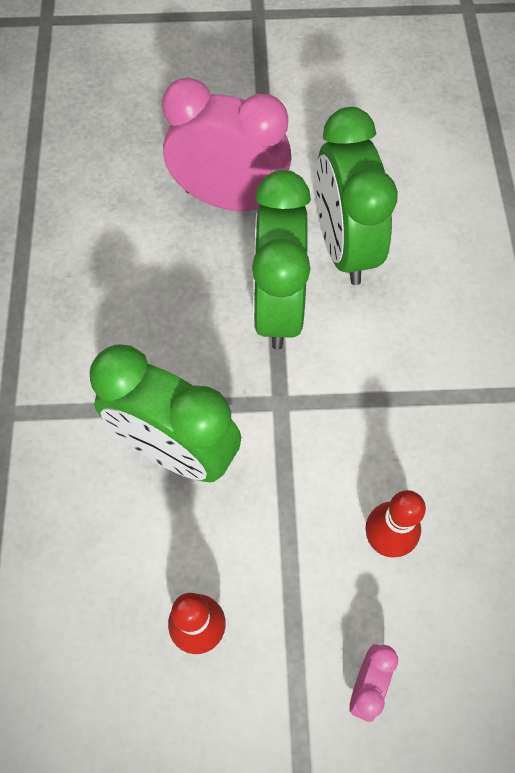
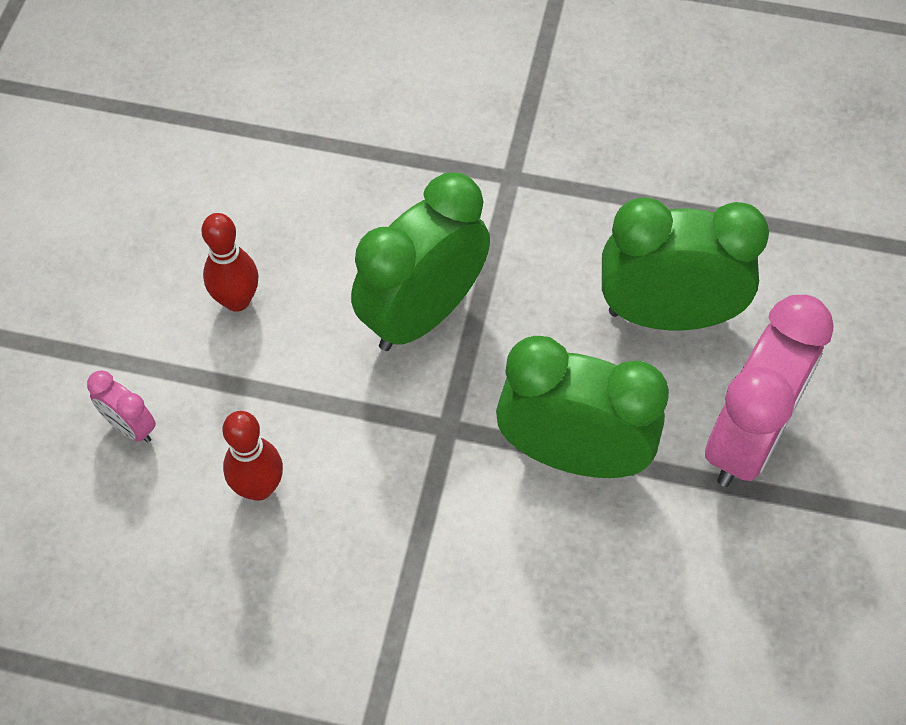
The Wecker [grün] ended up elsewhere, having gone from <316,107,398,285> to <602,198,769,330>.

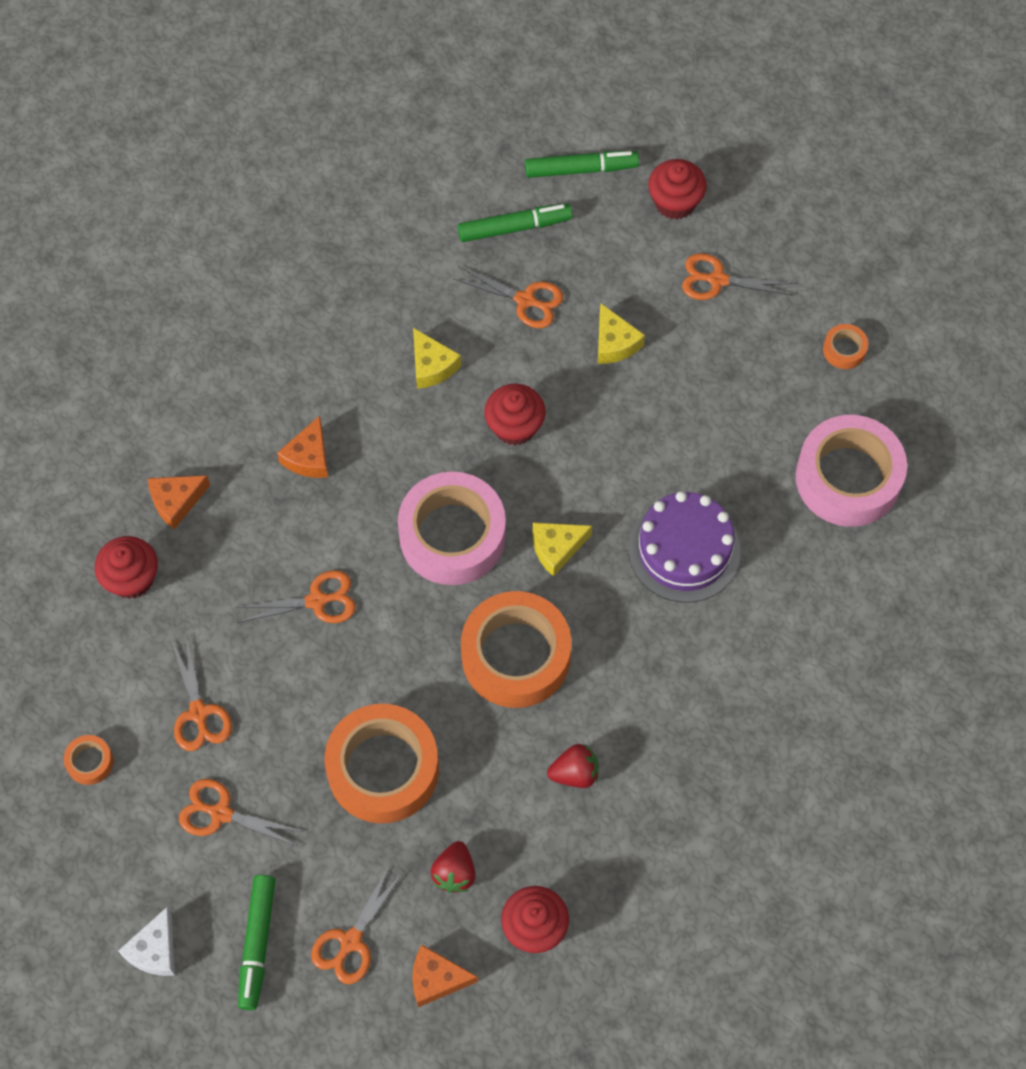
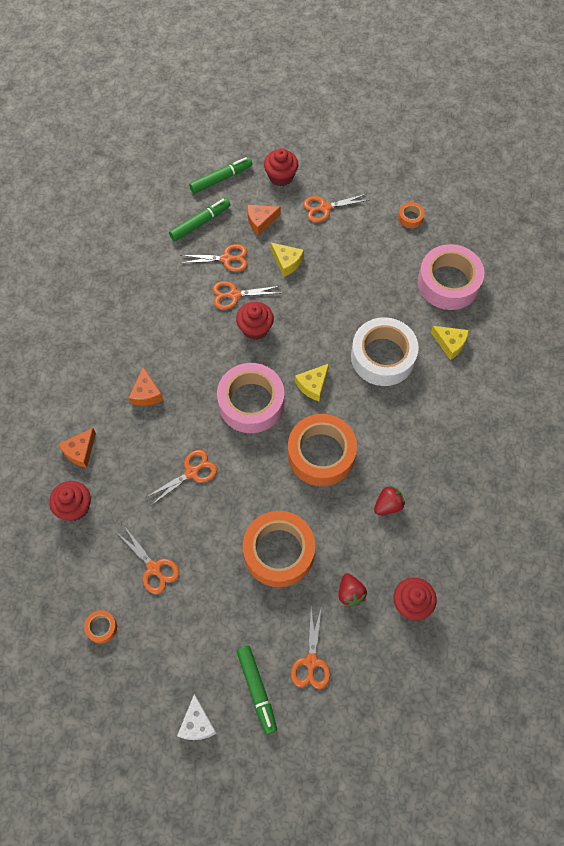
The Schere [orange] ended up elsewhere, having gone from <179,779,304,846> to <212,281,280,310>.
The Käse [orange] ended up elsewhere, having gone from <412,945,478,1007> to <247,204,281,236>.
Where the Kuchen [lila] stood at <629,491,741,602>, the Klebeband [weiß] came to stand at <351,317,419,386>.
The Käse [gelb] ended up elsewhere, having gone from <413,328,461,389> to <431,326,469,360>.

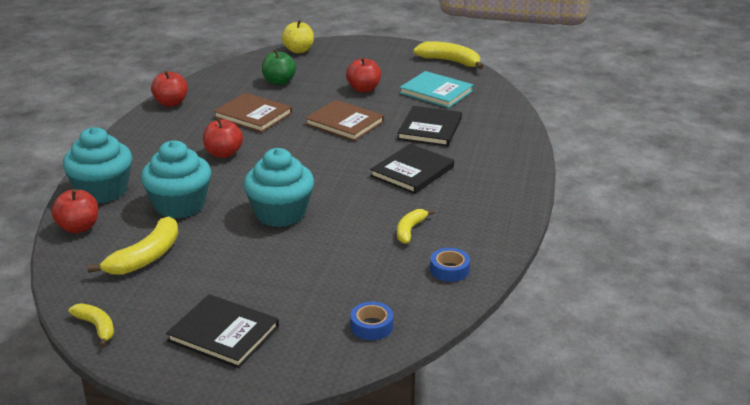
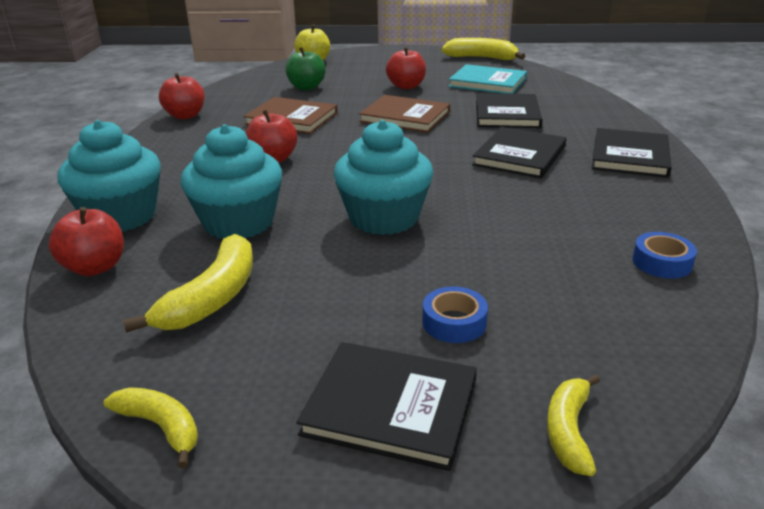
The Klebeband [blau] ended up elsewhere, having gone from <350,302,393,340> to <422,286,488,343>.
The Banane [gelb] ended up elsewhere, having gone from <397,209,435,244> to <547,374,600,476>.
The second view gained the Buch [schwarz] at <592,128,672,178>.

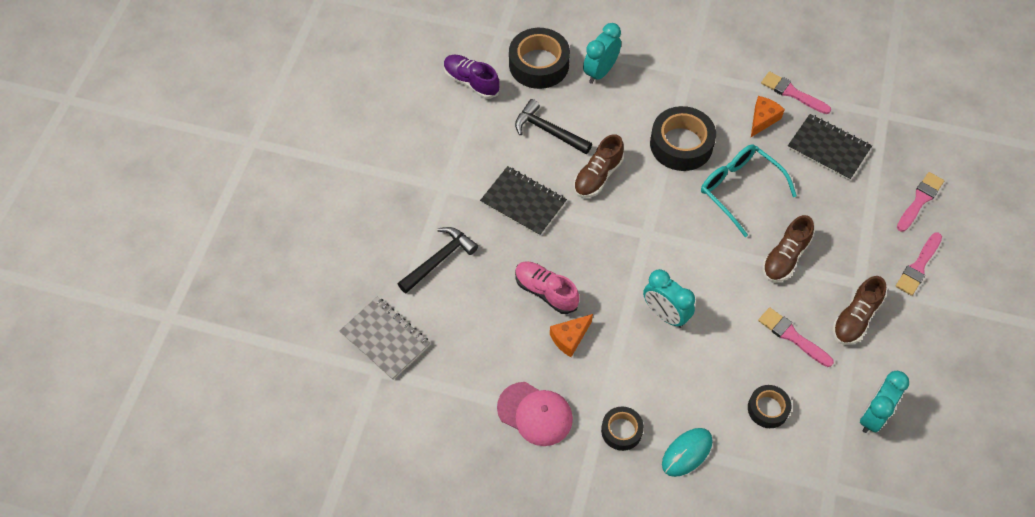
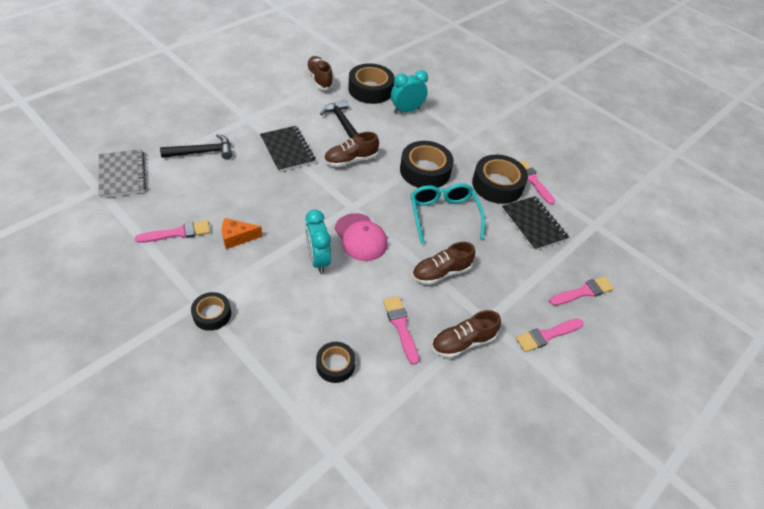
The second view gained the Pinsel [rosa] at <135,220,210,243>.
What was the Schuh [lila] at <444,55,500,99> turned into the Schuh [braun] at <306,56,334,90>.
The Kappe [rosa] ended up elsewhere, having gone from <497,382,573,446> to <335,213,388,261>.
Where the Käse [orange] stood at <751,96,785,137>, the Klebeband [schwarz] came to stand at <472,155,528,204>.
The second view lost the Schuh [rosa] at <515,261,579,314>.
The second view lost the Computermaus [türkis] at <662,428,713,477>.
The second view lost the Wecker [türkis] at <860,371,909,433>.

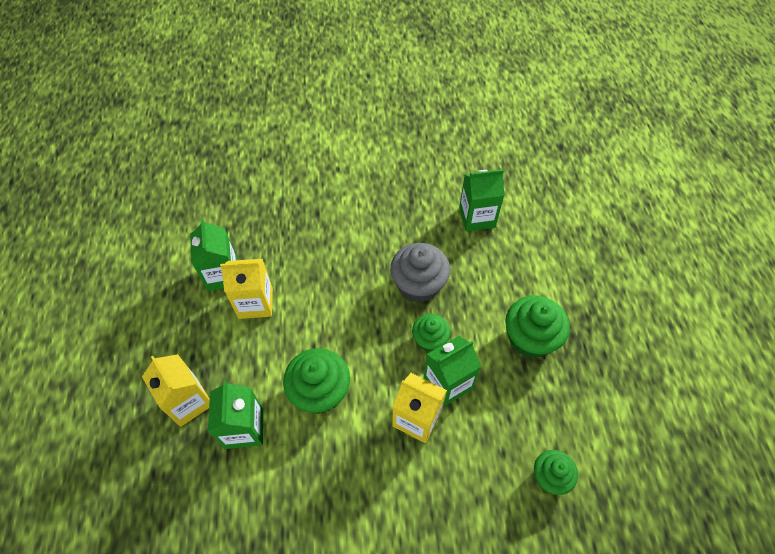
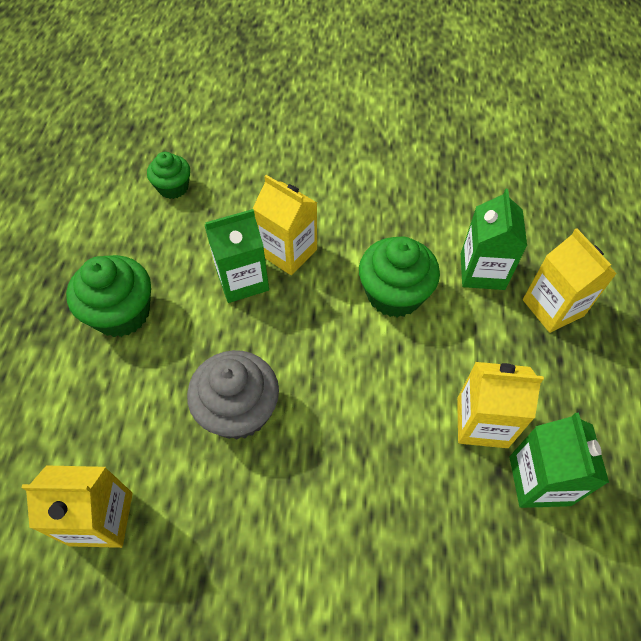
What was the Getränkekarton [grün] at <459,169,504,232> turned into the Getränkekarton [gelb] at <22,465,133,548>.
The second view lost the Muffin [grün] at <412,314,451,352>.

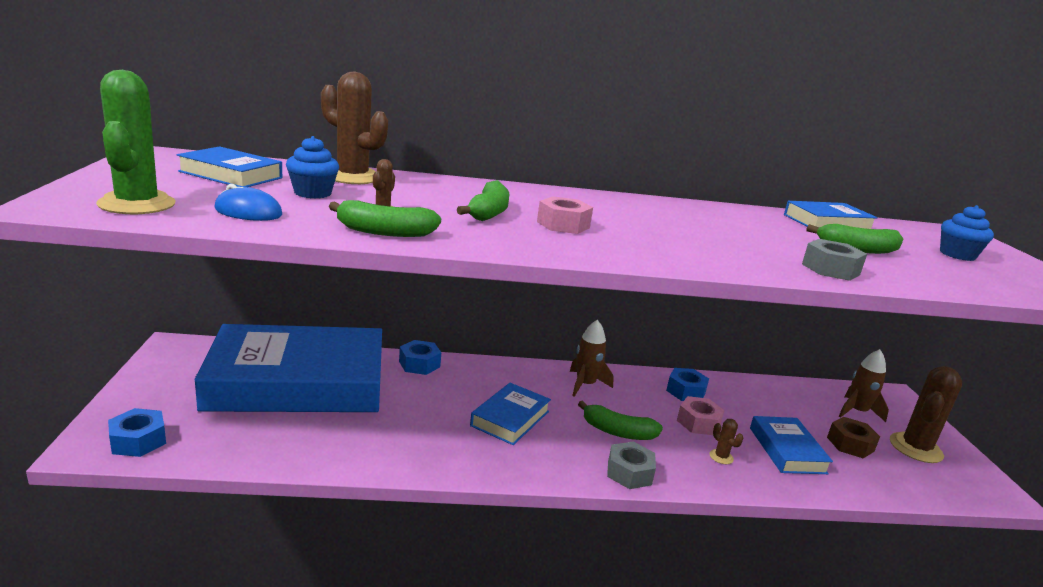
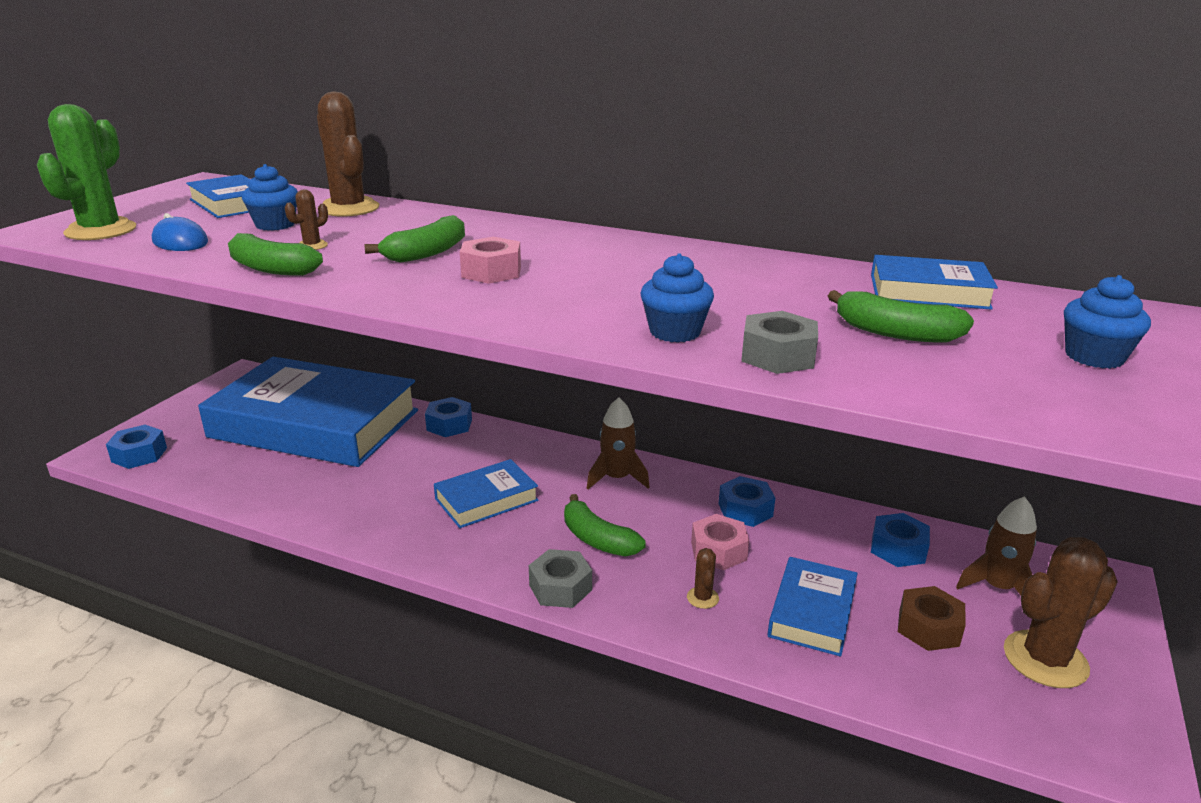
The second view gained the Muffin [blau] at <641,253,714,342>.
The second view gained the Sechskantmutter [blau] at <871,513,930,567>.

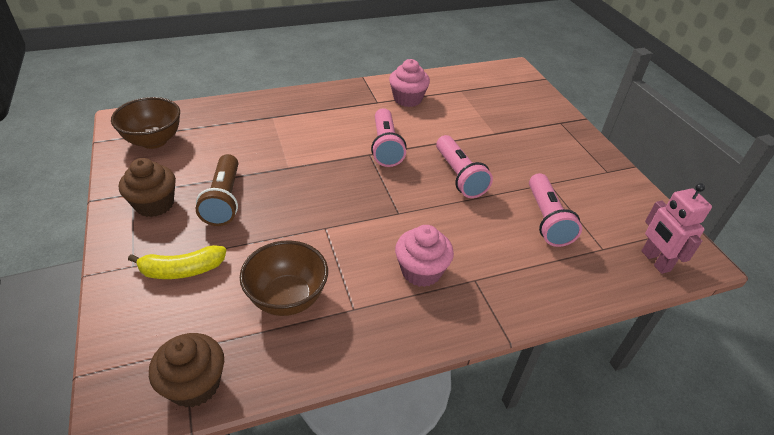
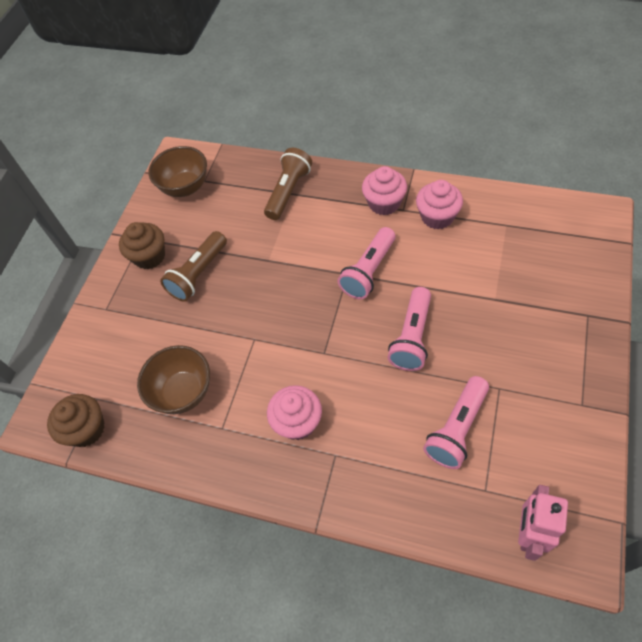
The second view gained the Taschenlampe [braun] at <264,148,312,220>.
The second view gained the Muffin [rosa] at <362,166,407,215>.
The second view lost the Banane [gelb] at <128,245,226,279>.

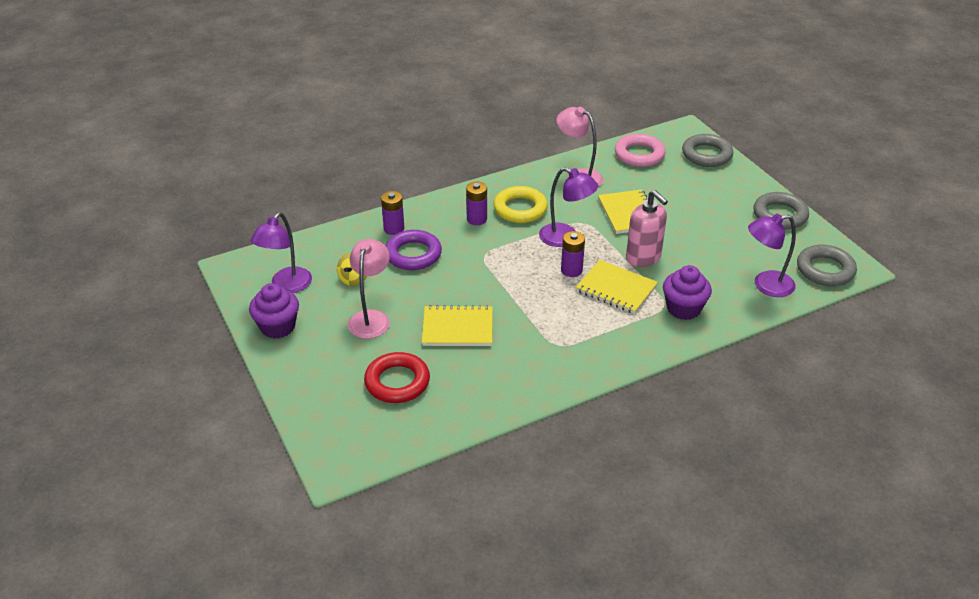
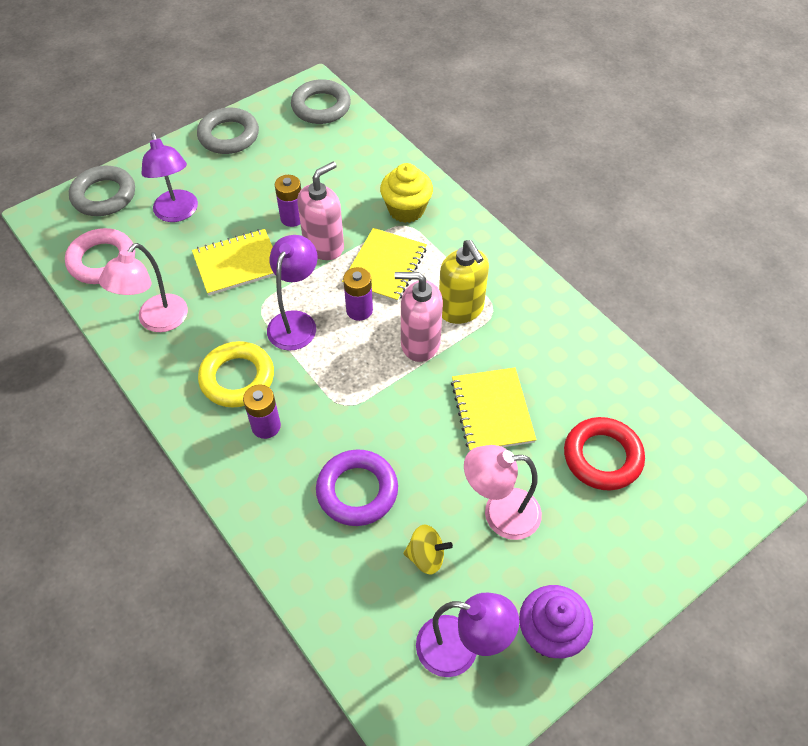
The Lampe [lila] ended up elsewhere, having gone from <748,213,796,297> to <141,132,198,222>.
The Batterie [lila] ended up elsewhere, having gone from <381,191,404,235> to <275,175,301,227>.
What was the Muffin [lila] at <663,265,712,320> turned into the Muffin [gelb] at <380,163,433,223>.
The second view gained the Seifenspender [rosa] at <394,272,443,362>.
The second view gained the Seifenspender [gelb] at <439,240,489,324>.

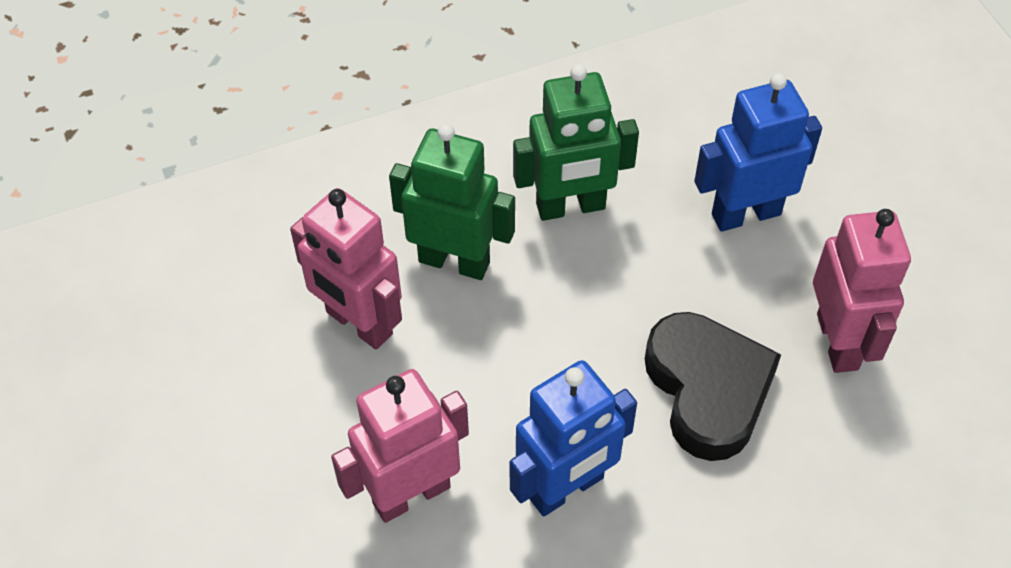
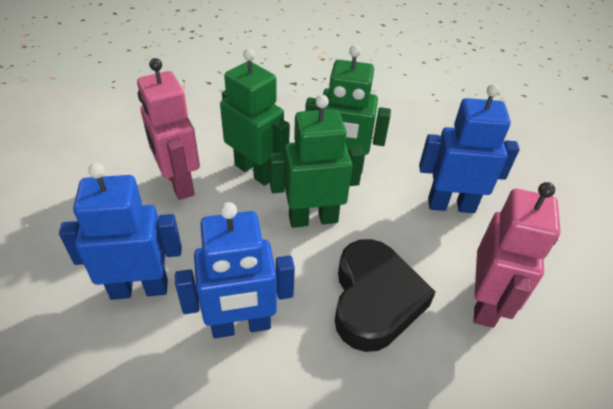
What was the Roboter [rosa] at <331,369,469,523> turned into the Roboter [blau] at <59,163,182,300>.
The second view gained the Roboter [grün] at <269,95,364,228>.

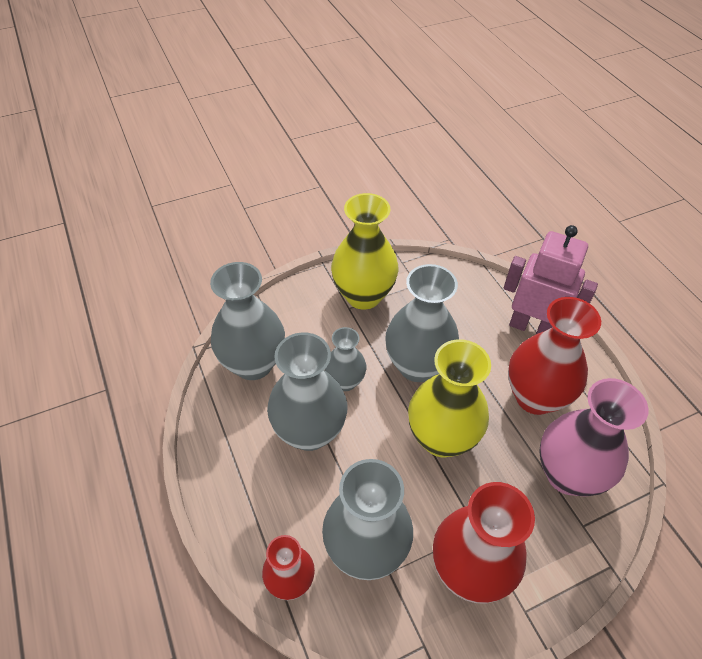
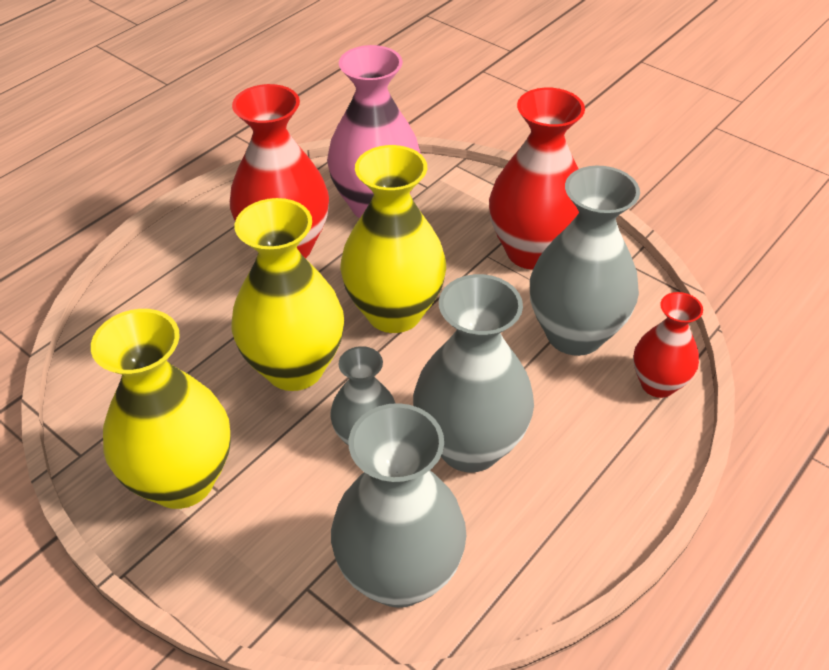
What was the Vase [grau] at <385,264,459,382> turned into the Vase [gelb] at <232,198,344,391>.
The second view lost the Roboter [rosa] at <504,225,598,334>.

